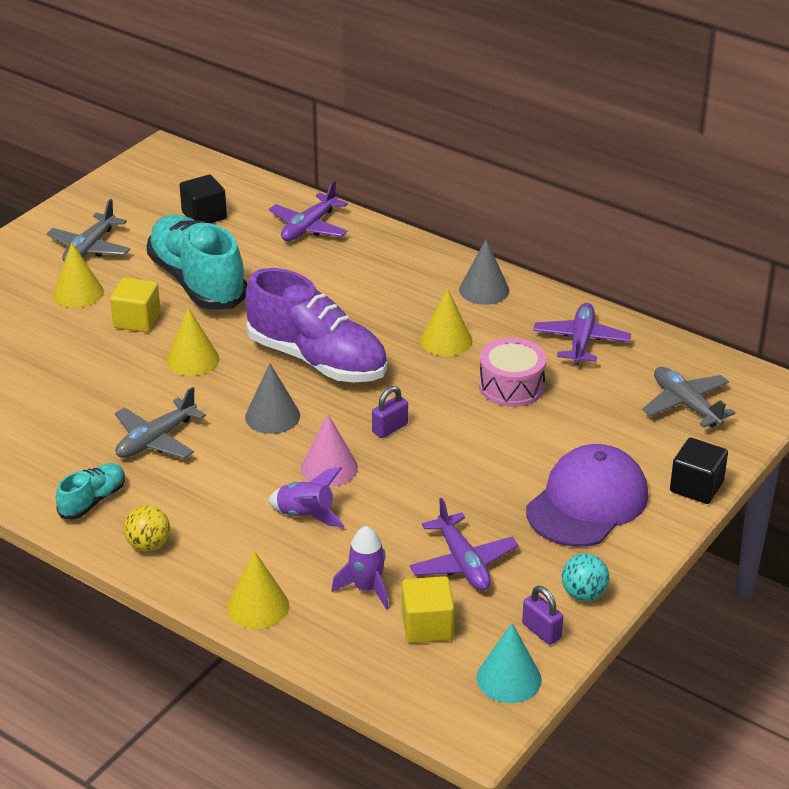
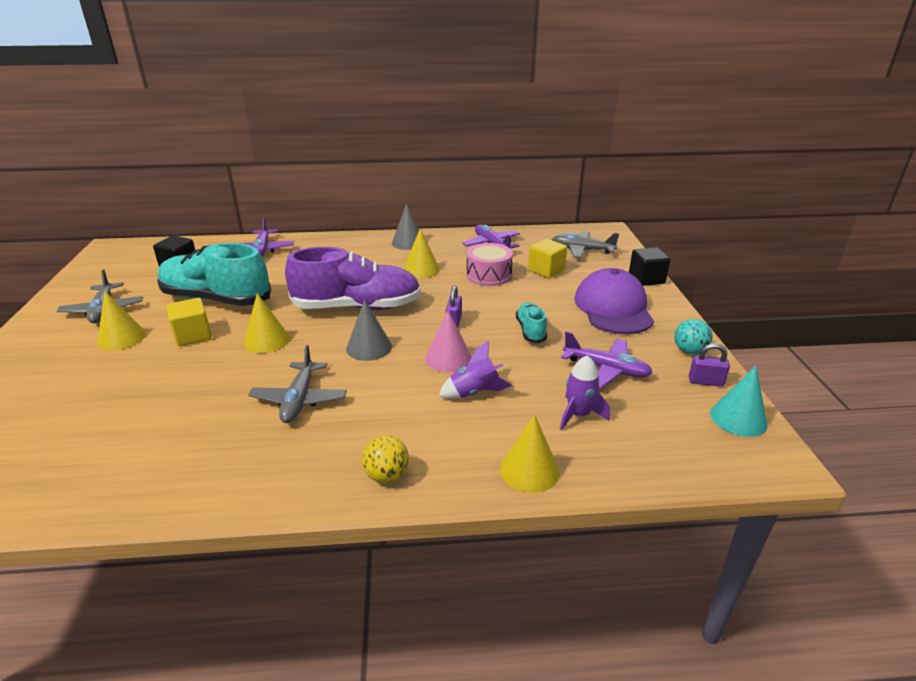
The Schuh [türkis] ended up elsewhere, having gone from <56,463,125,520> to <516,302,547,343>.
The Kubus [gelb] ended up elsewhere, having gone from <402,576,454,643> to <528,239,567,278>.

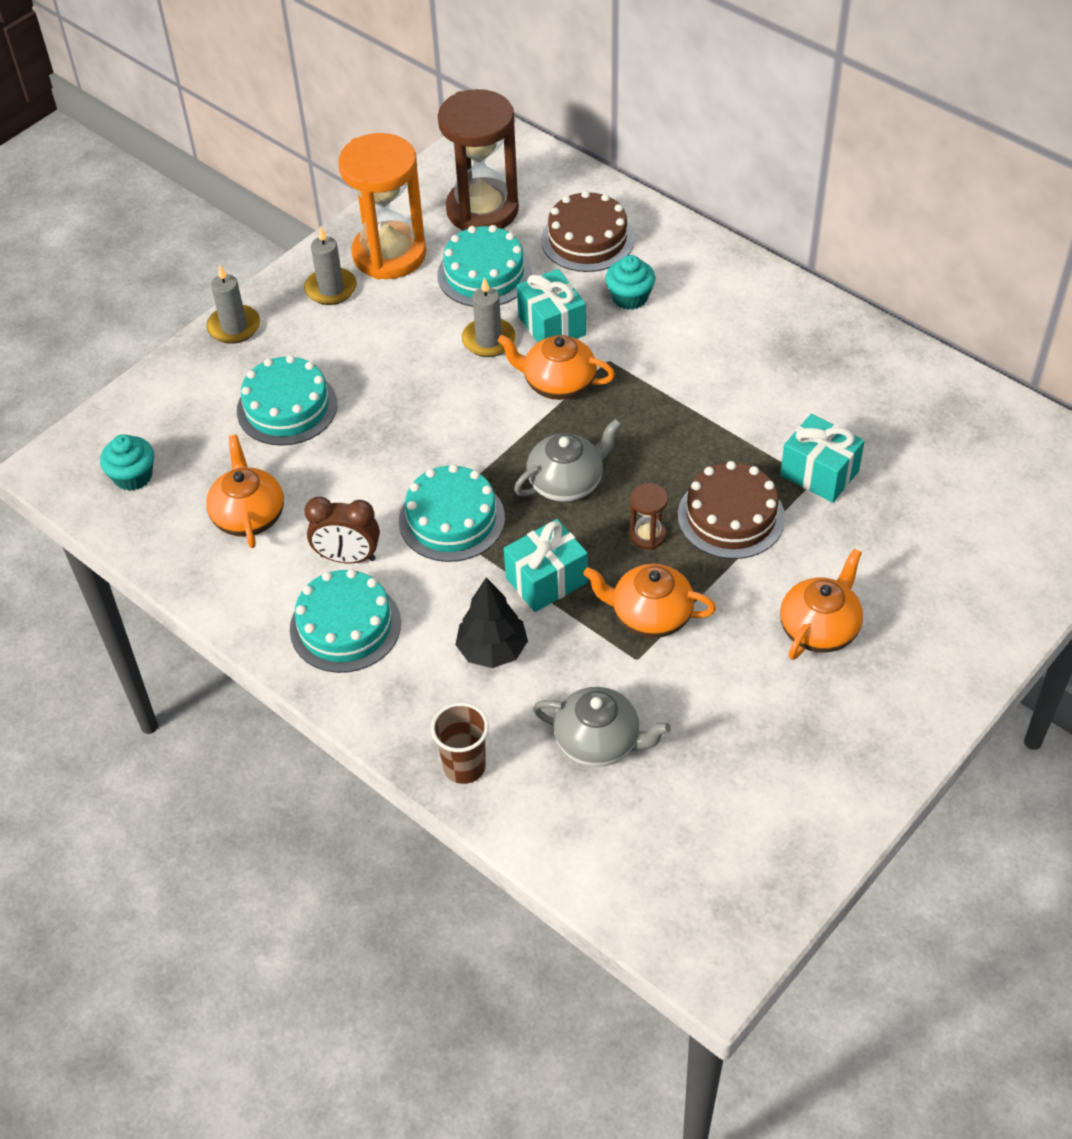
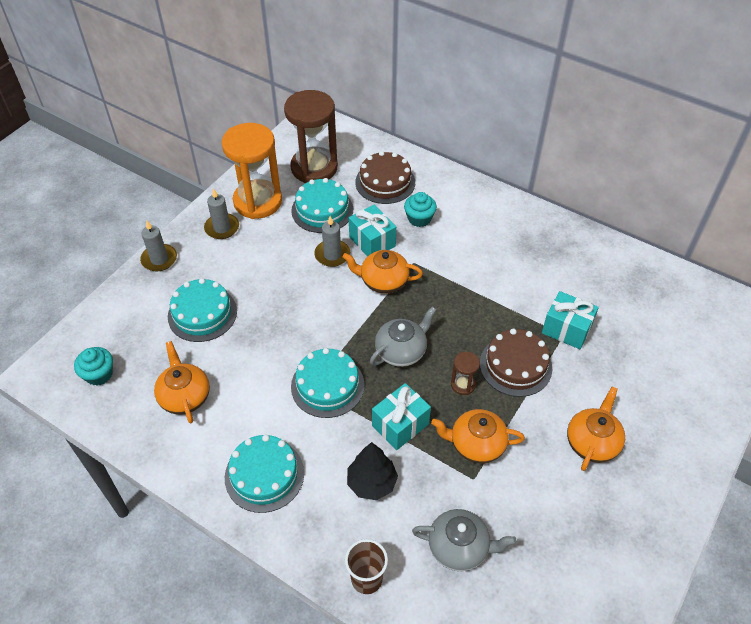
The second view lost the Wecker [braun] at <304,497,380,563>.

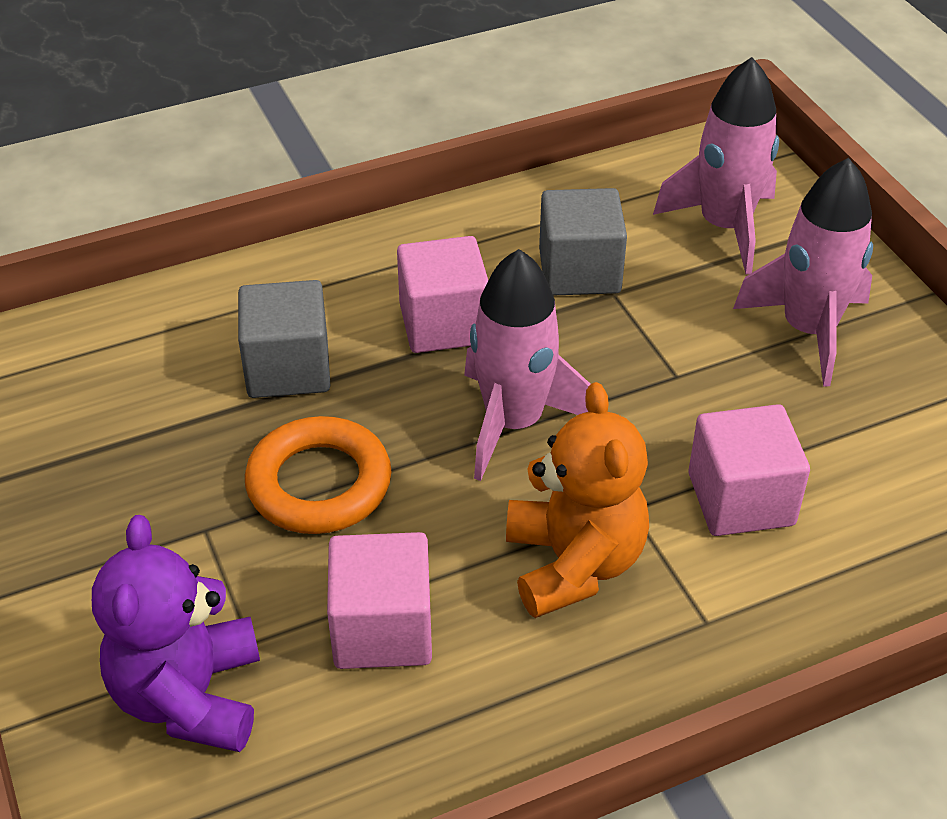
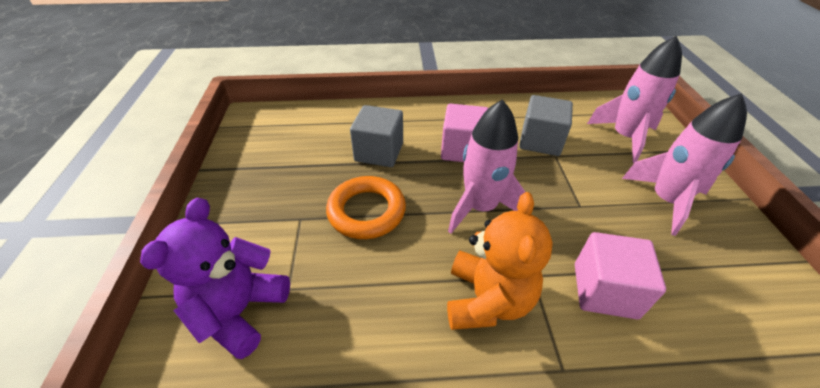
The second view lost the Kubus [rosa] at <327,532,432,669>.

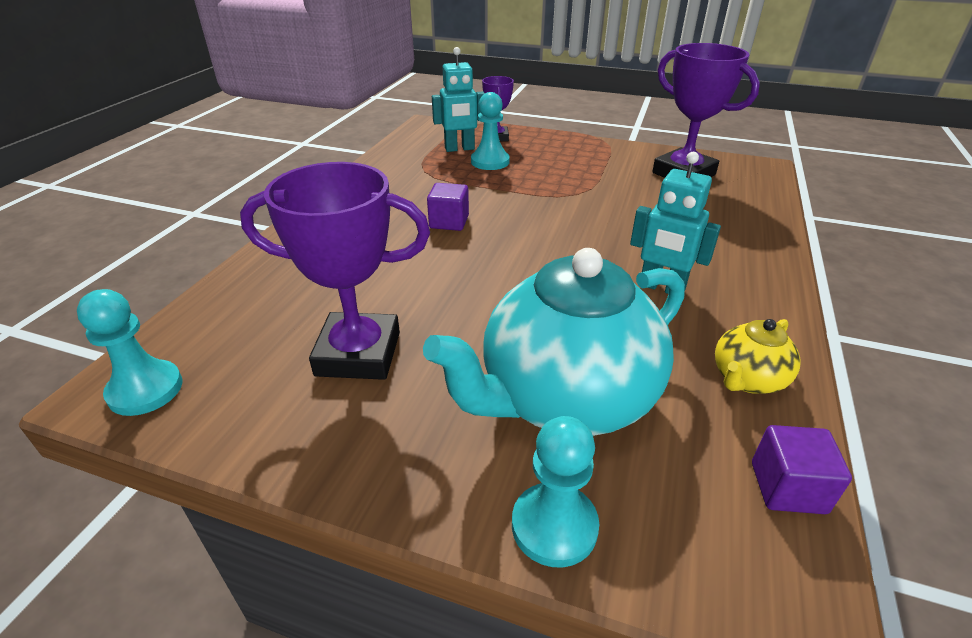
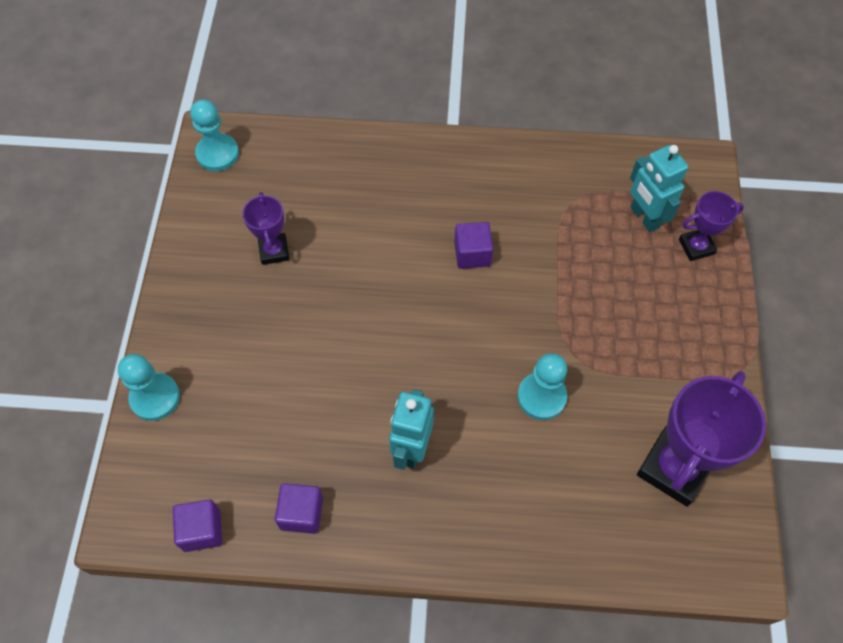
The size of the Pokal [lila] at <240,162,430,380> changed by a factor of 0.54.
Where the Teekanne [gelb] stood at <715,319,801,394>, the Kubus [lila] came to stand at <275,483,323,534>.
The Bauer [türkis] ended up elsewhere, having gone from <471,92,510,170> to <517,353,567,420>.
The second view lost the Teekanne [türkis] at <423,248,685,436>.

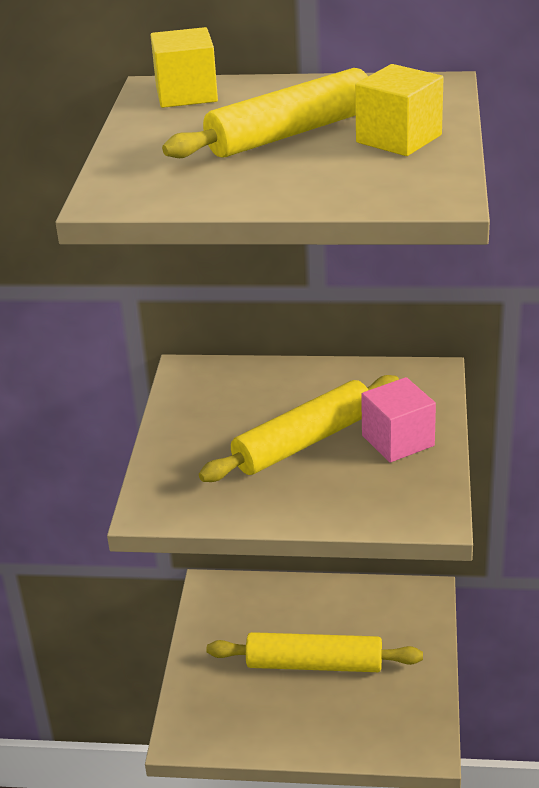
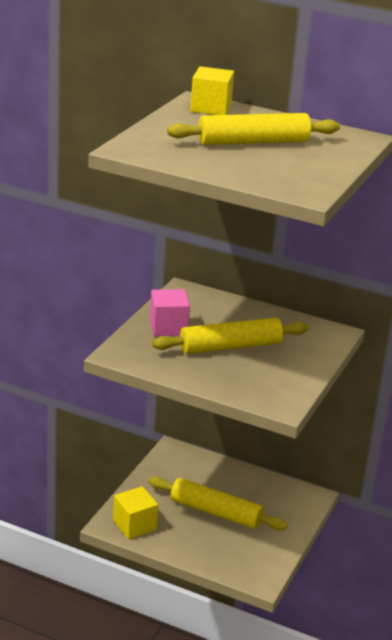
The Kubus [gelb] ended up elsewhere, having gone from <355,64,443,156> to <113,486,158,539>.
The Kubus [rosa] ended up elsewhere, having gone from <361,377,436,463> to <150,289,190,336>.

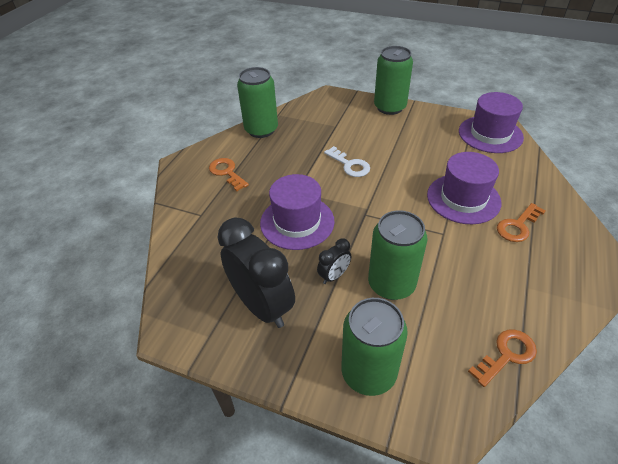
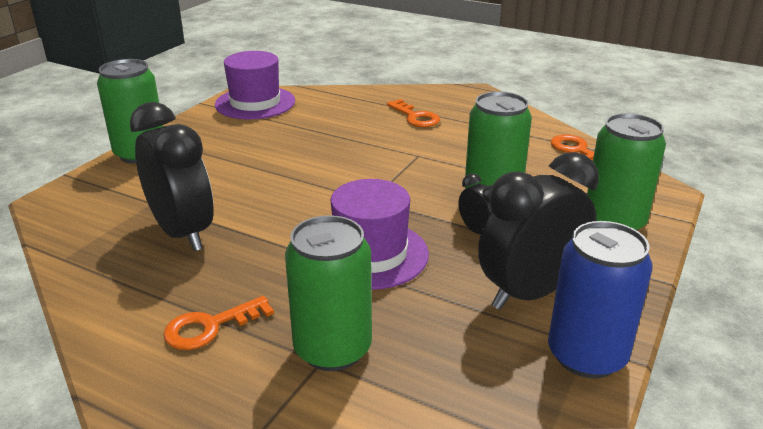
The second view gained the Wecker [schwarz] at <130,102,213,251>.
The Dose [grün] ended up elsewhere, having gone from <237,67,278,138> to <285,215,372,371>.
The second view gained the Dose [blau] at <548,221,652,378>.
The second view lost the Schlüssel [weiß] at <324,146,370,177>.
The second view lost the Hut [lila] at <427,152,501,224>.

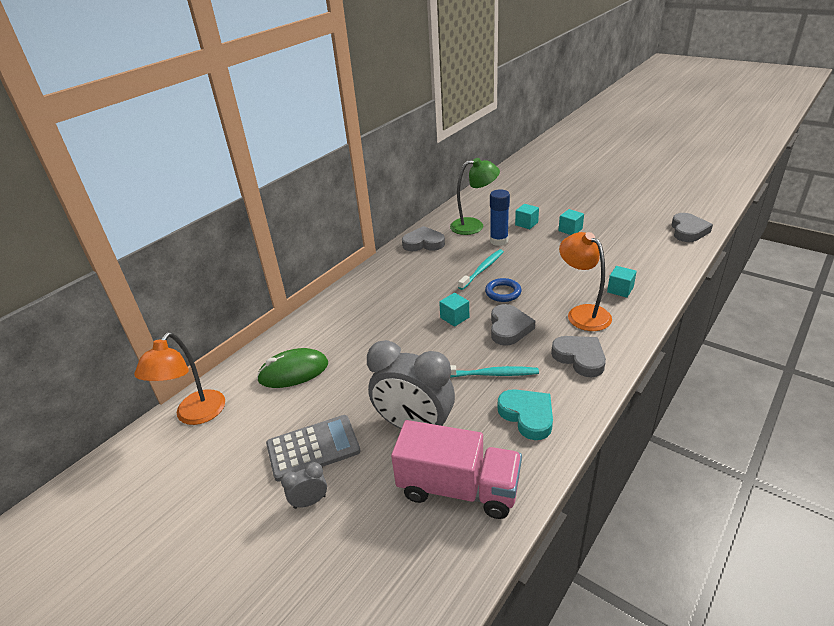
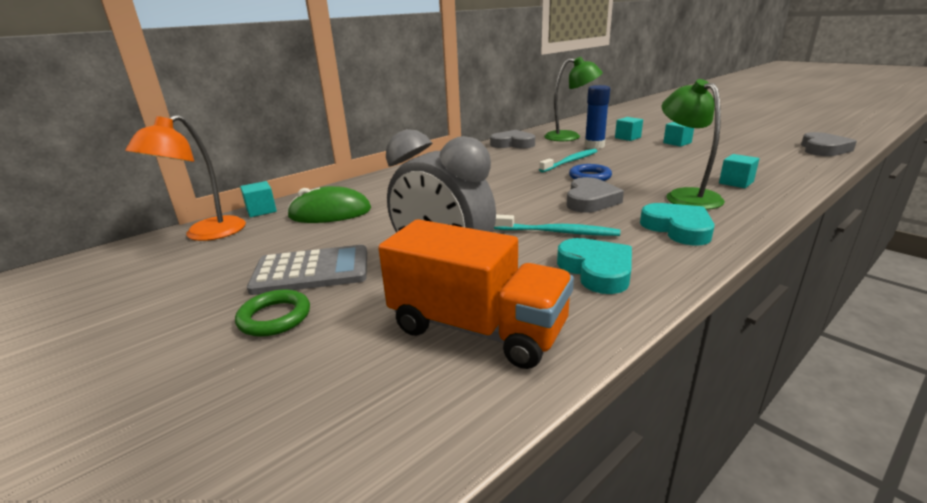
Where the Wecker [grau] stood at <281,462,327,509>, the Ring [grün] came to stand at <235,289,310,337>.
The Kubus [türkis] ended up elsewhere, having gone from <439,293,469,327> to <240,181,277,217>.
What was the Lastwagen [rosa] at <391,420,522,519> turned into the Lastwagen [orange] at <378,219,574,369>.
What was the Herz [grau] at <551,336,606,377> turned into the Herz [türkis] at <640,203,715,245>.
What was the Lampe [orange] at <559,232,612,331> turned into the Lampe [grün] at <662,79,725,209>.

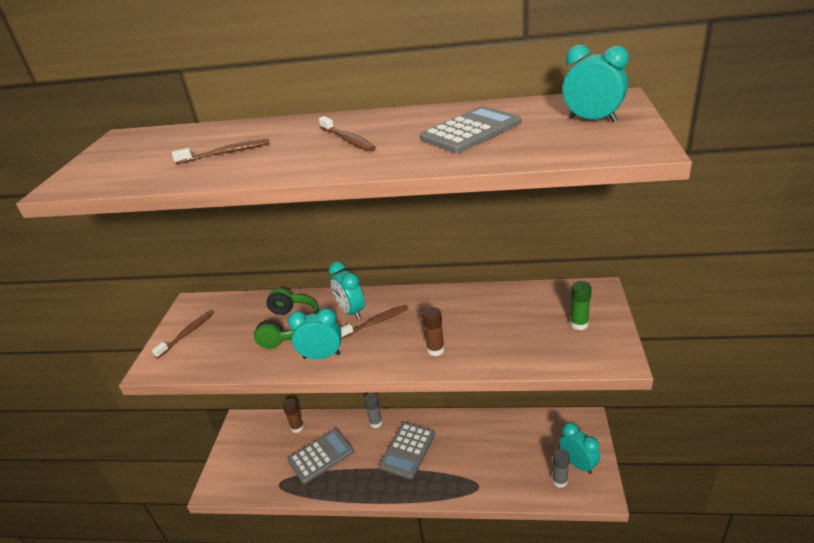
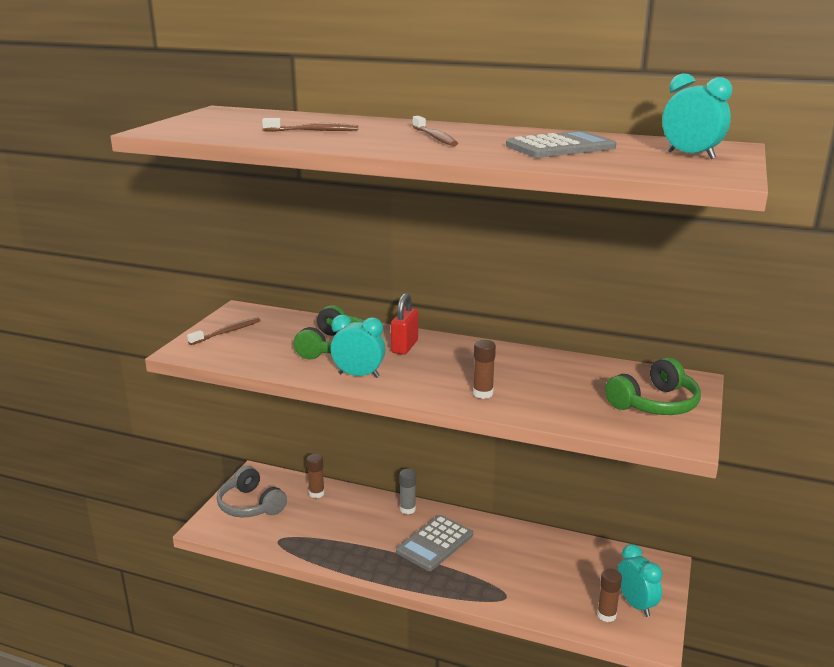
The second view gained the Kopfhörer [grau] at <217,466,287,517>.
Where the Wecker [türkis] stood at <329,262,365,320>, the Vorhängeschloss [rot] came to stand at <391,293,418,355>.
What was the Klebestift [grau] at <552,449,570,488> turned into the Klebestift [braun] at <597,568,622,622>.
Where the Klebestift [grün] stood at <570,281,592,330>, the Kopfhörer [grün] came to stand at <605,357,701,415>.
The second view lost the Taschenrechner [grau] at <287,429,354,484>.
The second view lost the Zahnbürste [braun] at <340,305,409,339>.

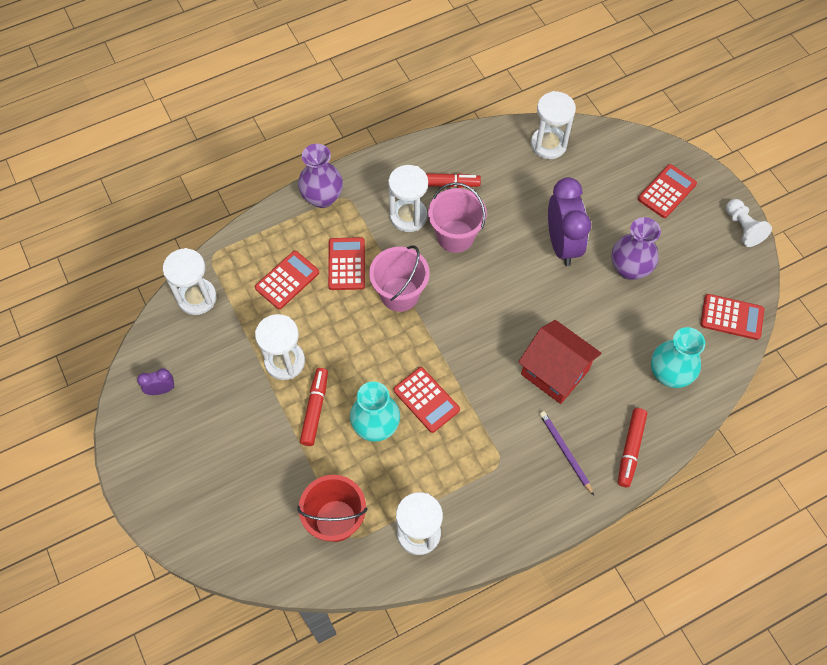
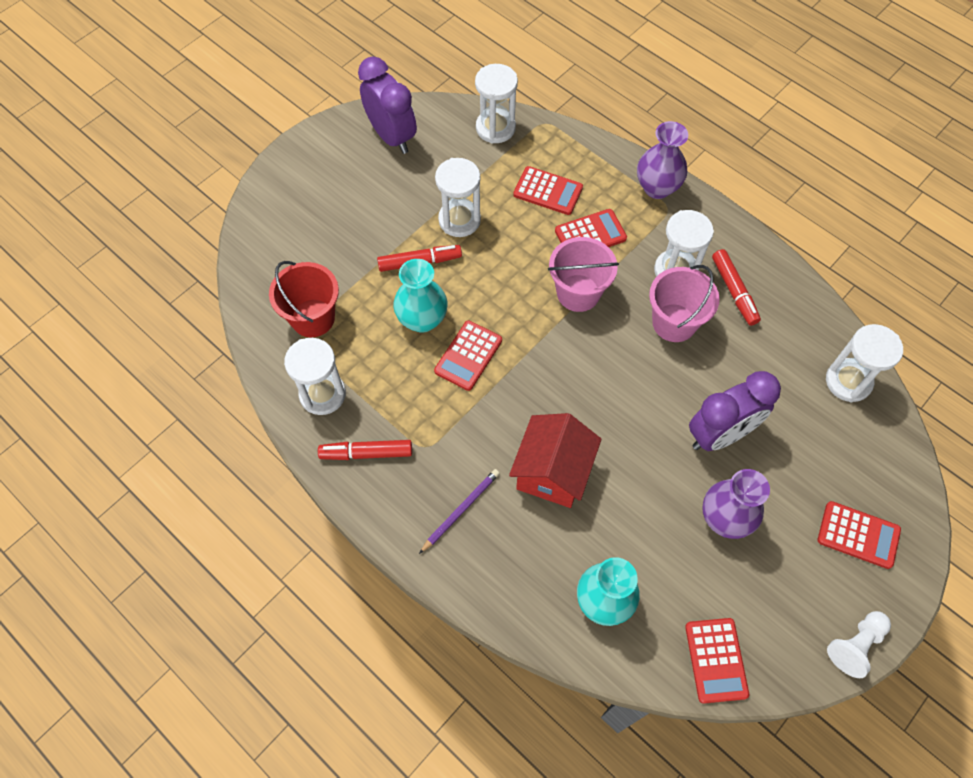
The Filzstift [rot] ended up elsewhere, having gone from <618,408,647,487> to <318,440,412,460>.
The size of the Wecker [lila] at <137,368,174,395> changed by a factor of 2.18.

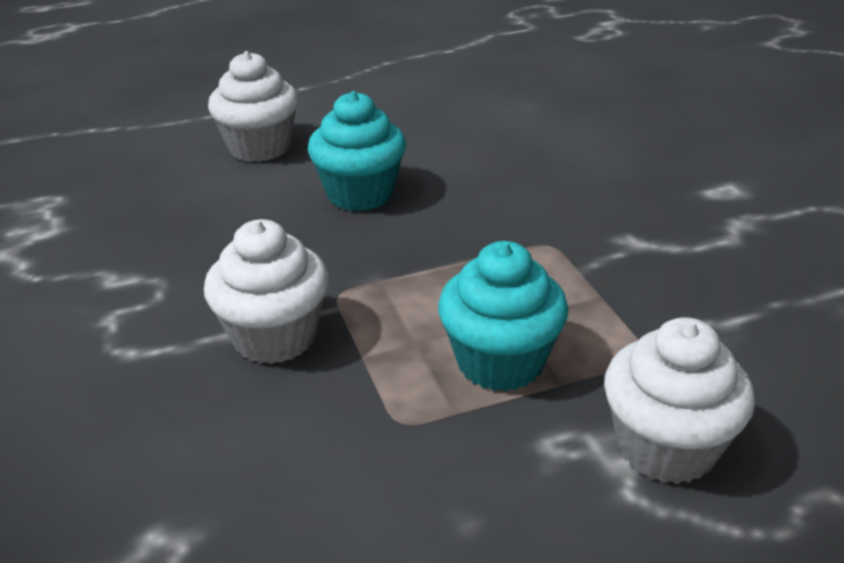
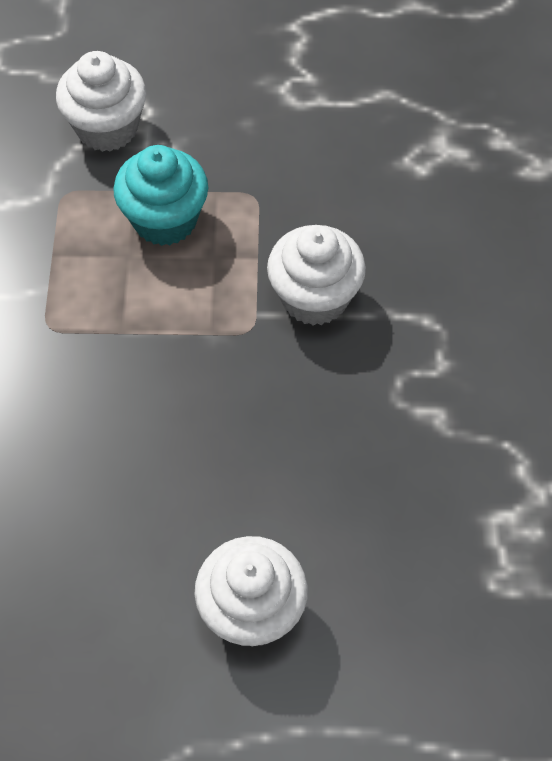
The second view lost the Muffin [türkis] at <308,91,406,211>.

